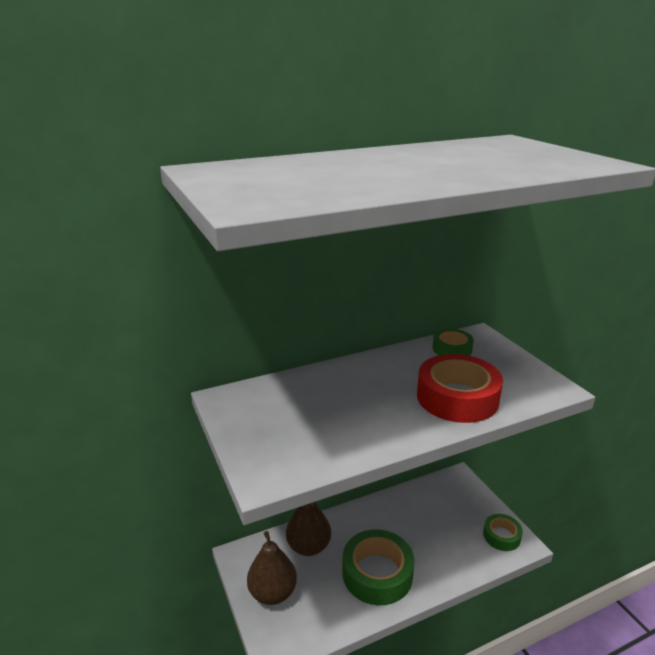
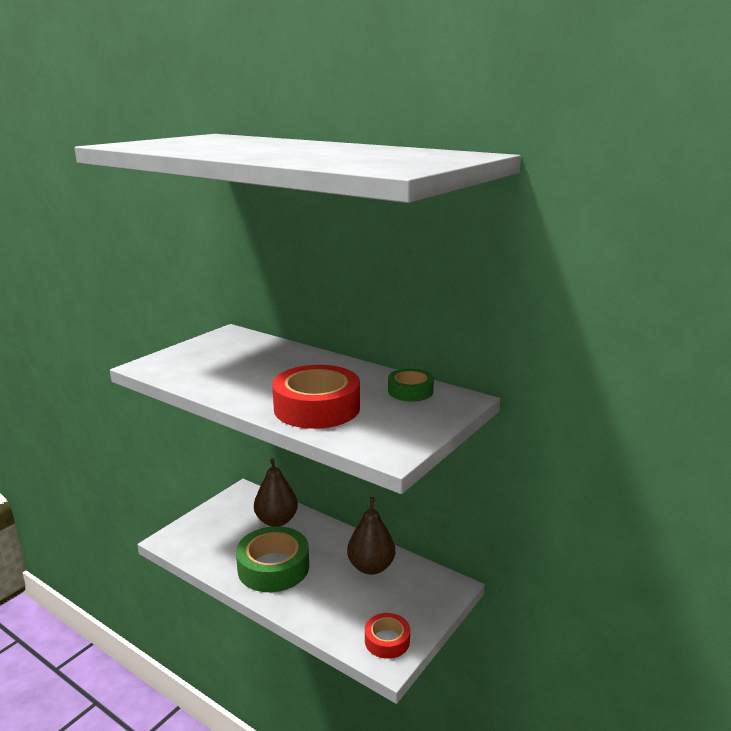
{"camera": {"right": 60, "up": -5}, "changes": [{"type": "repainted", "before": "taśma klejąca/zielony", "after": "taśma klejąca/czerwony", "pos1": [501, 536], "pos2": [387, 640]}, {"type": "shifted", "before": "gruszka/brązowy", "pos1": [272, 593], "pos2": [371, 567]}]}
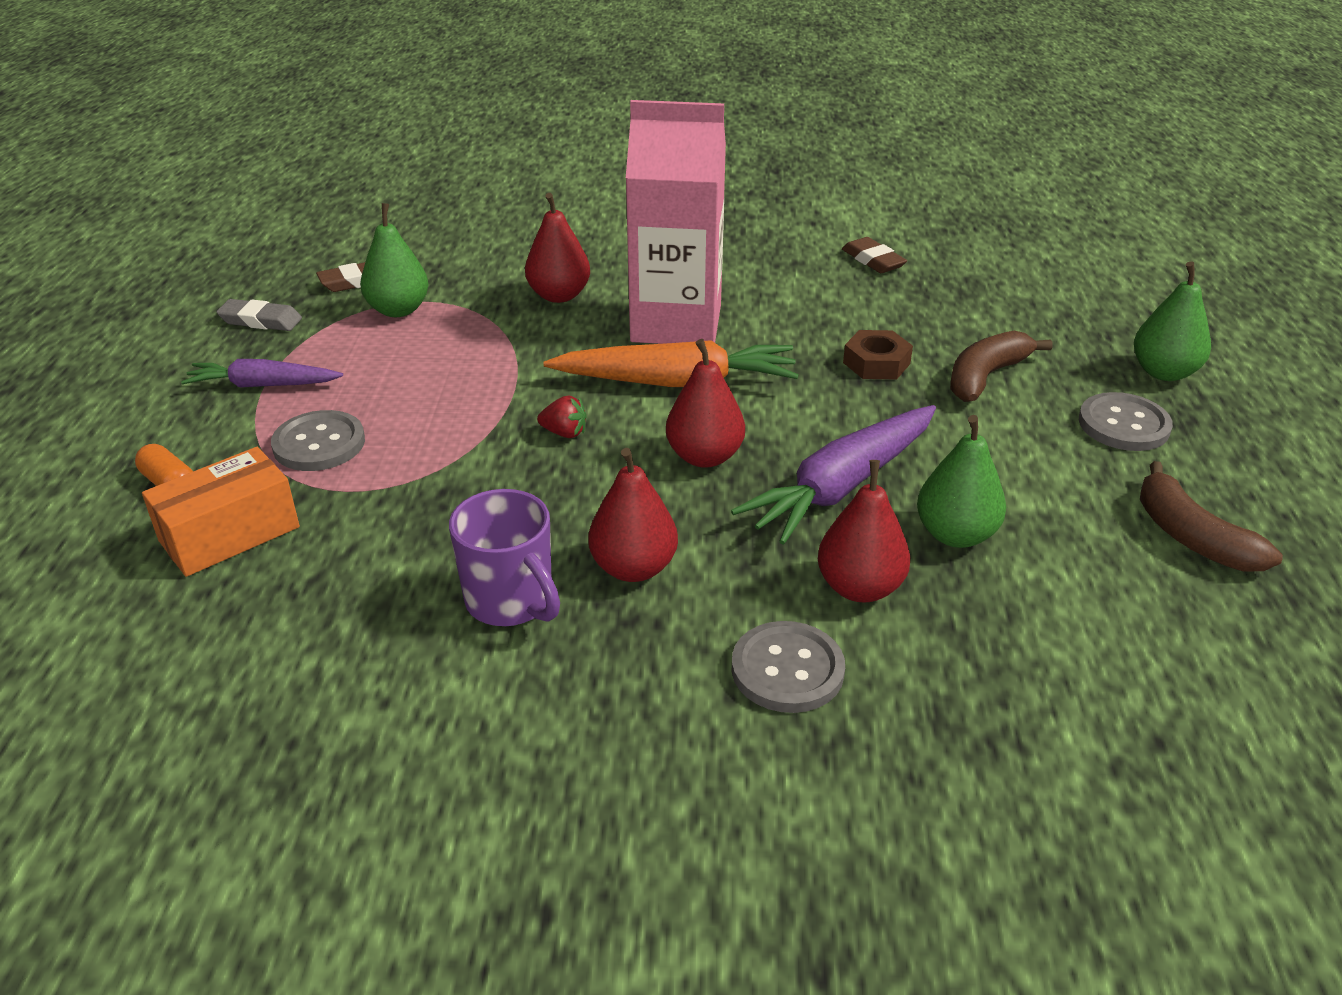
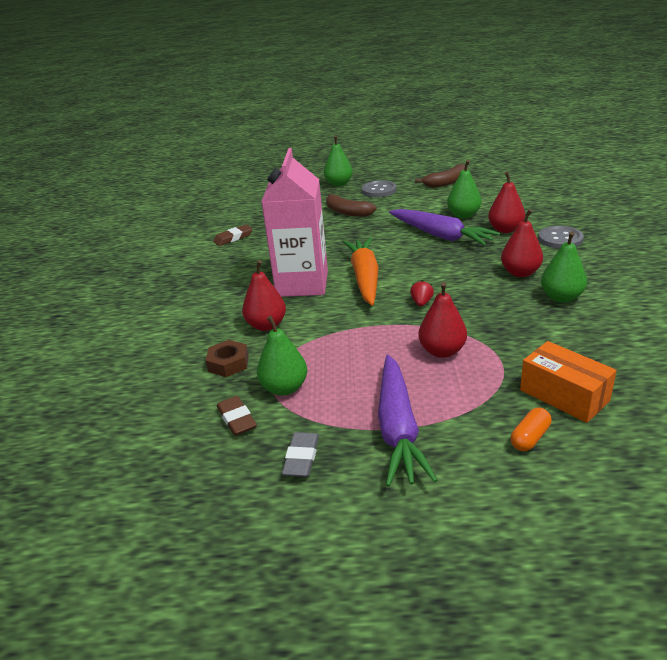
{"camera": {"right": -90, "up": -5}, "changes": [{"type": "shifted", "before": "nakrętka/brązowy", "pos1": [876, 363], "pos2": [228, 363]}, {"type": "shifted", "before": "gruszka/czerwony", "pos1": [704, 456], "pos2": [442, 351]}, {"type": "scaled", "before": "marchewka/fioletowy", "pos1": [262, 385], "pos2": [398, 428], "scale": 1.61}, {"type": "gone", "before": "guzik/szary", "pos1": [319, 444]}, {"type": "swapped", "before": "kubek/fioletowy", "after": "gruszka/zielony", "pos1": [511, 602], "pos2": [561, 297]}]}
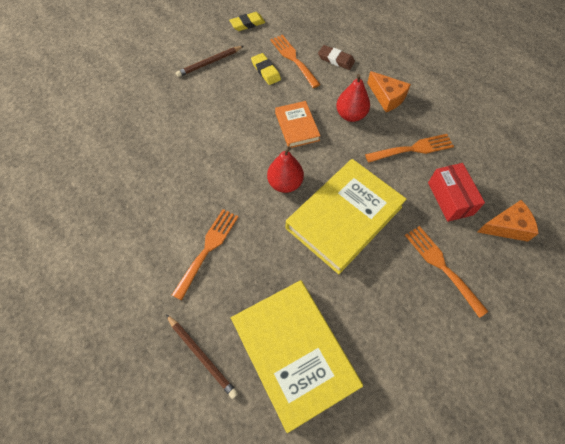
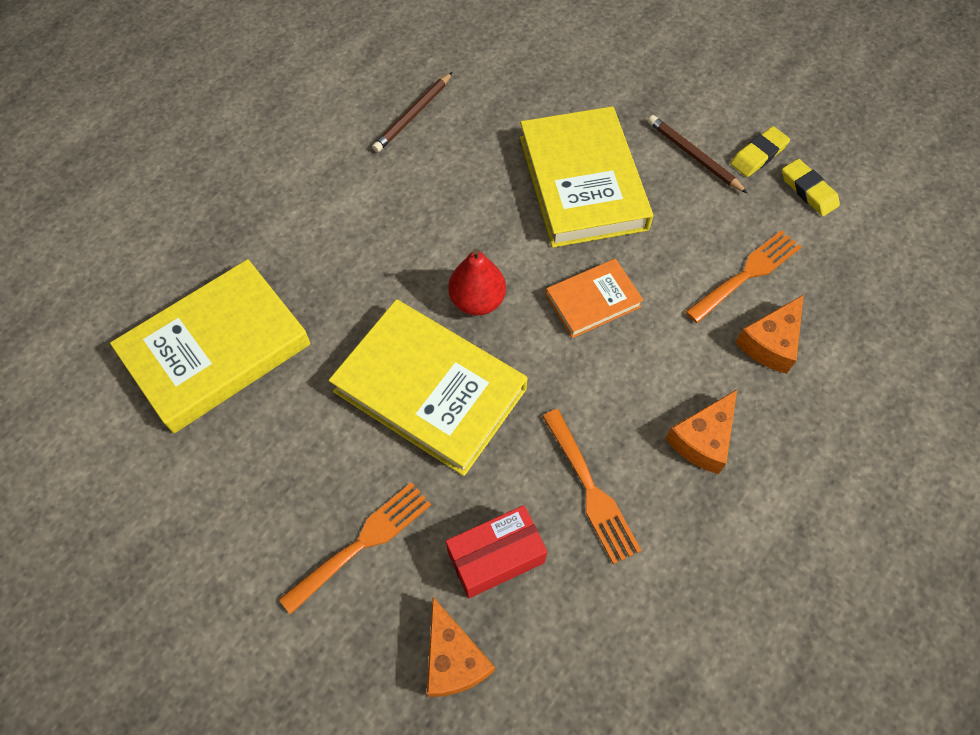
{"camera": {"right": 80, "up": 0}, "changes": [{"type": "swapped", "before": "gumka do mazania/brązowy", "after": "ser/pomarańczowy", "pos1": [336, 60], "pos2": [770, 343]}, {"type": "shifted", "before": "gumka do mazania/żółty", "pos1": [266, 71], "pos2": [758, 155]}, {"type": "gone", "before": "gruszka/czerwony", "pos1": [350, 115]}, {"type": "gone", "before": "widelec/pomarańczowy", "pos1": [208, 249]}, {"type": "shifted", "before": "ołówek/brązowy", "pos1": [202, 356], "pos2": [413, 115]}, {"type": "new", "after": "książka/żółty", "pos2": [582, 183]}]}
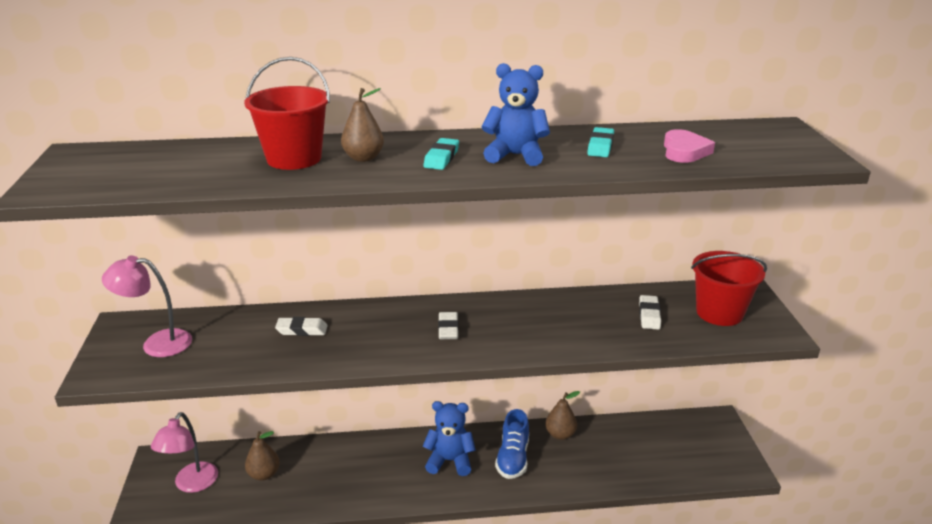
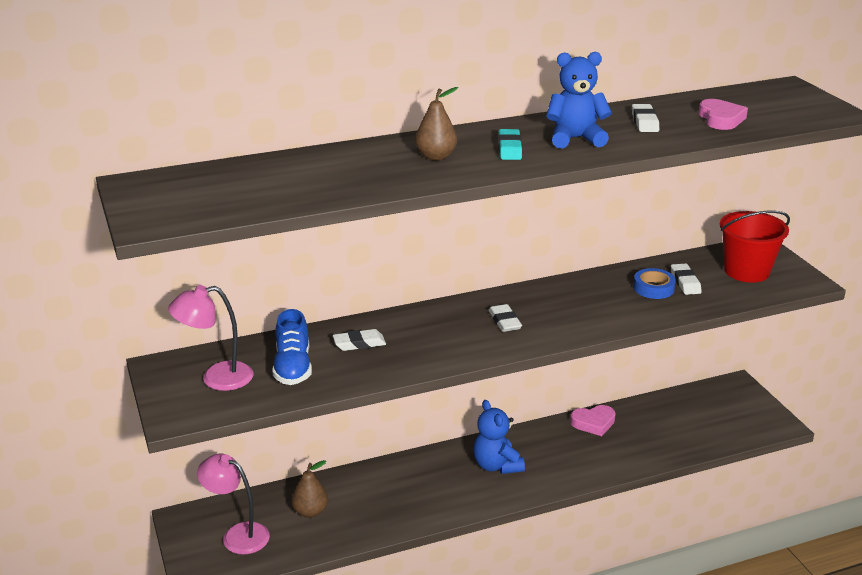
{"camera": {"right": -15, "up": 0}, "changes": [{"type": "gone", "before": "wiadro/czerwony", "pos1": [294, 158]}, {"type": "repainted", "before": "gumka do mazania/turkusowy", "after": "gumka do mazania/biały", "pos1": [600, 146], "pos2": [644, 122]}, {"type": "swapped", "before": "gruszka/brązowy", "after": "serce/różowy", "pos1": [560, 434], "pos2": [593, 423]}, {"type": "rotated", "before": "miś/niebieski", "pos1": [450, 461], "pos2": [496, 465], "turn": -105}, {"type": "shifted", "before": "but/niebieski", "pos1": [513, 458], "pos2": [293, 367]}, {"type": "rotated", "before": "lampka/różowy", "pos1": [192, 484], "pos2": [237, 535], "turn": 120}, {"type": "new", "after": "taśma klejąca/niebieski", "pos2": [653, 288]}]}
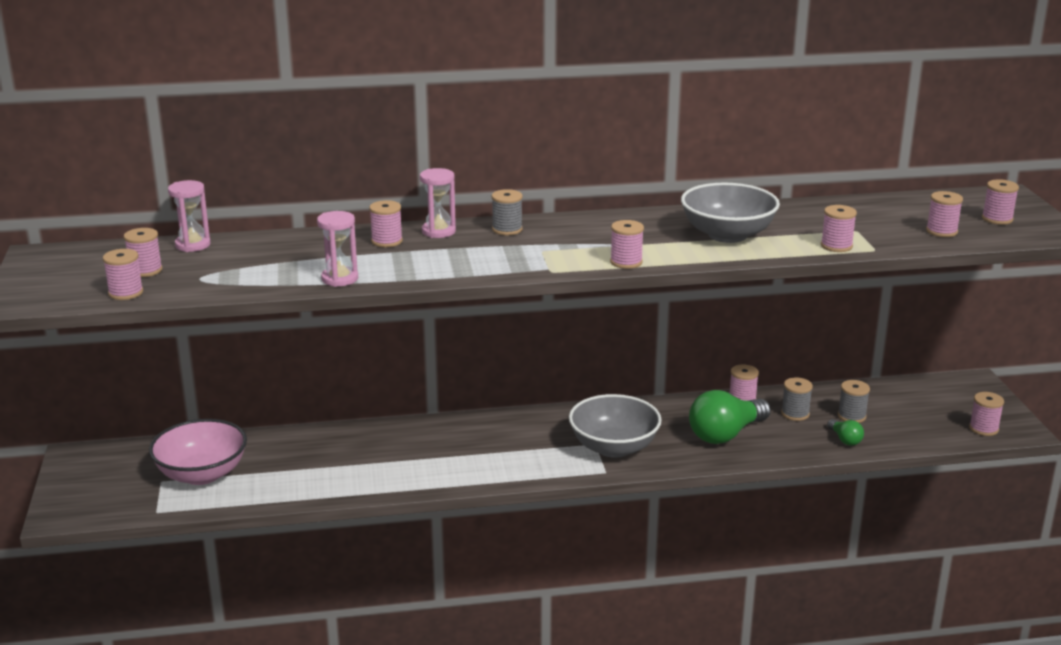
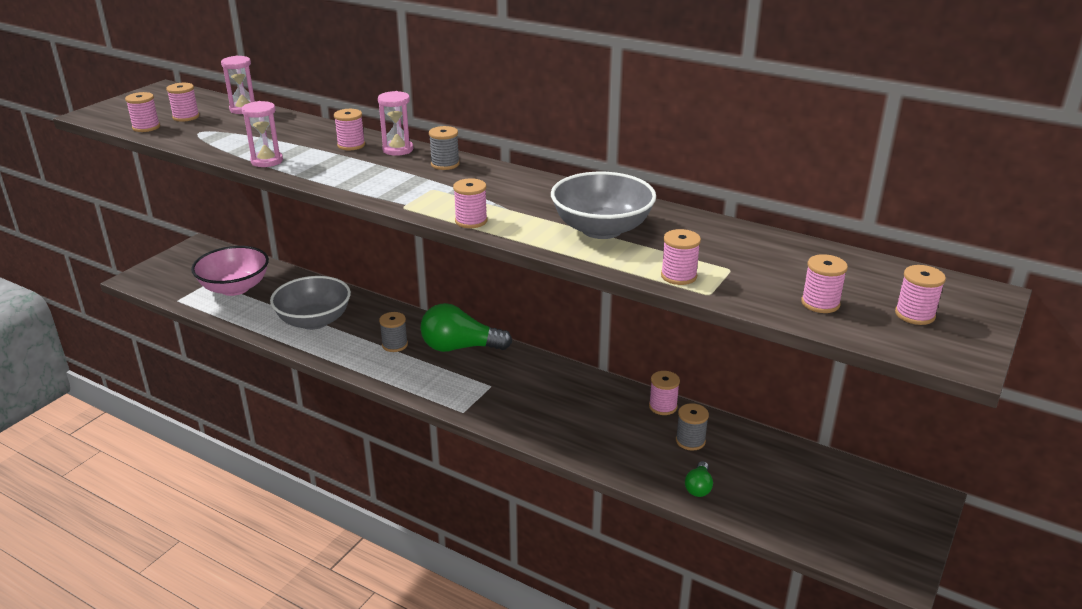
{"camera": {"right": 40, "up": 5}, "changes": [{"type": "shifted", "before": "szpulka/szary", "pos1": [851, 416], "pos2": [395, 345]}, {"type": "shifted", "before": "żarówka/zielony", "pos1": [726, 434], "pos2": [460, 347]}, {"type": "gone", "before": "szpulka/różowy", "pos1": [983, 429]}, {"type": "shifted", "before": "miska/szary", "pos1": [614, 447], "pos2": [314, 321]}]}
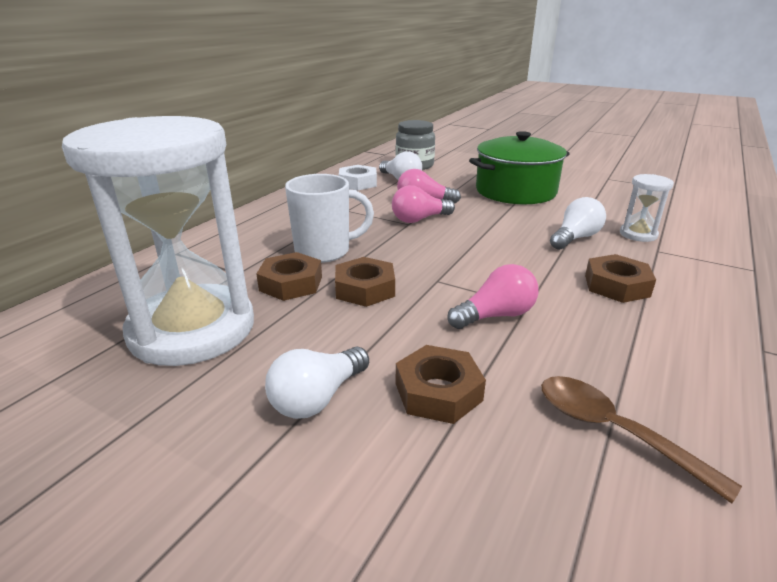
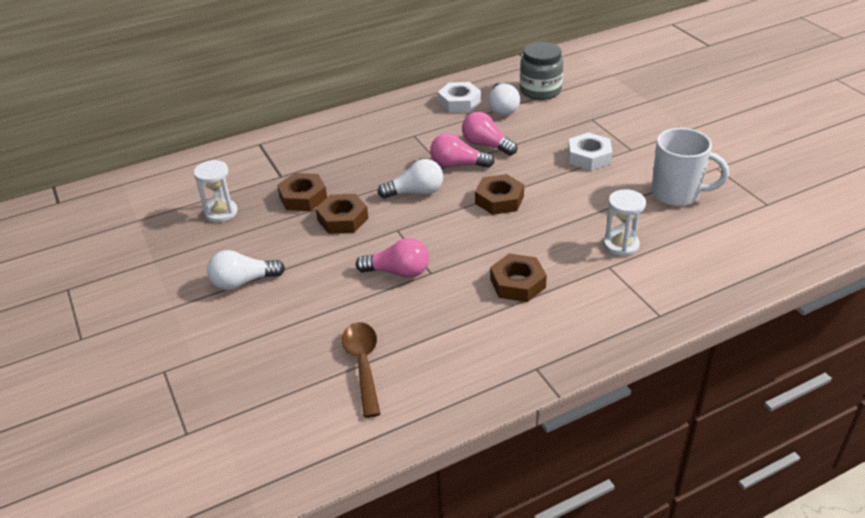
{"camera": {"right": 35, "up": 10}, "changes": [{"type": "scaled", "before": "klepsydra/biały", "pos1": [192, 329], "pos2": [221, 212], "scale": 0.41}, {"type": "swapped", "before": "garnek/zielony", "after": "nakrętka/biały", "pos1": [515, 191], "pos2": [589, 157]}, {"type": "shifted", "before": "kubek/biały", "pos1": [324, 251], "pos2": [677, 194]}, {"type": "shifted", "before": "żarówka/biały", "pos1": [575, 238], "pos2": [415, 192]}, {"type": "shifted", "before": "nakrętka/brązowy", "pos1": [438, 392], "pos2": [499, 200]}]}
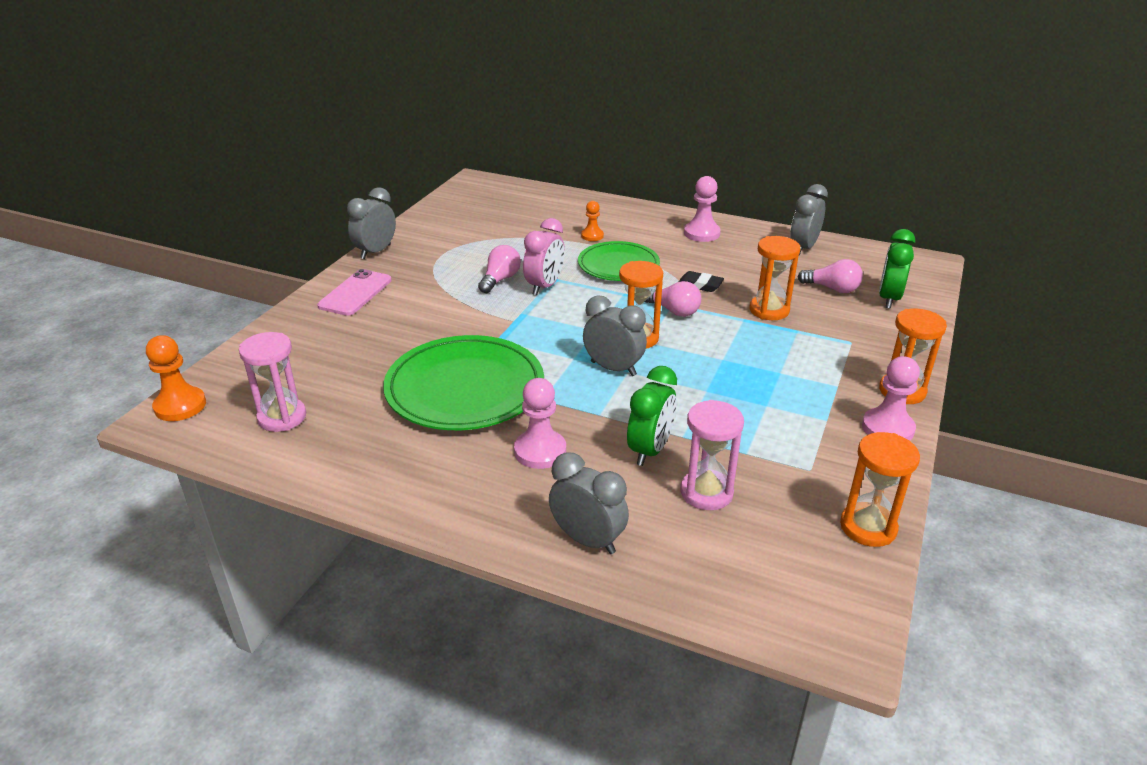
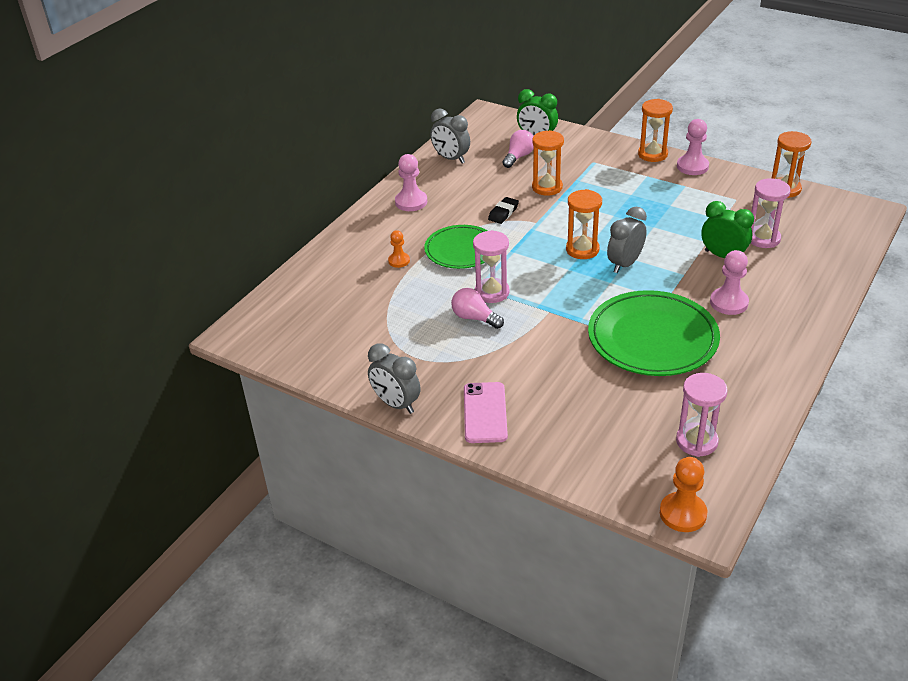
{"camera": {"right": -80, "up": 5}, "changes": [{"type": "swapped", "before": "budzik/różowy", "after": "klepsydra/różowy", "pos1": [544, 286], "pos2": [492, 292]}, {"type": "rotated", "before": "telefon/różowy", "pos1": [355, 293], "pos2": [485, 413], "turn": 60}, {"type": "gone", "before": "żarówka/różowy", "pos1": [673, 311]}, {"type": "gone", "before": "budzik/szary", "pos1": [587, 540]}]}
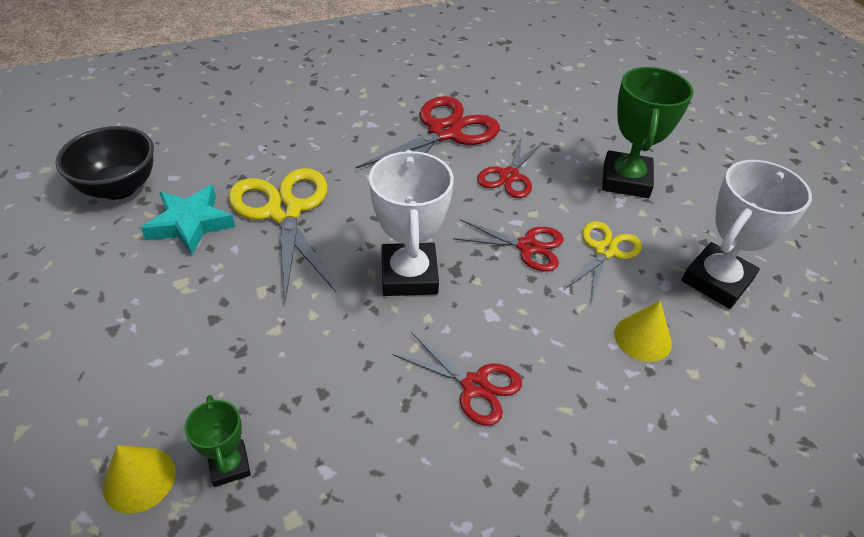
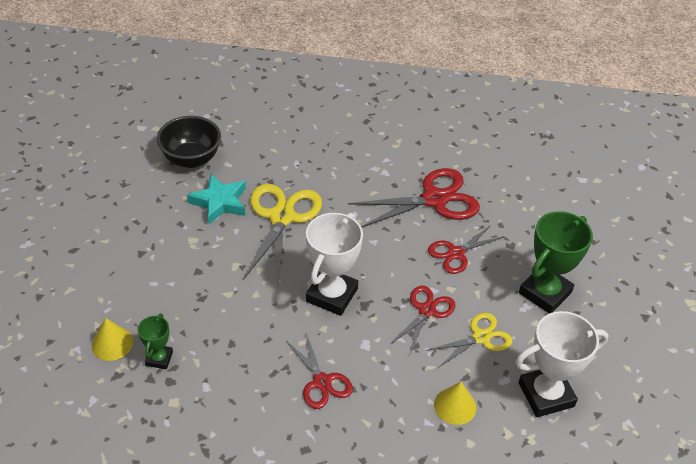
{"camera": {"right": 30, "up": 0}, "changes": [{"type": "rotated", "before": "nożyczki/czerwony", "pos1": [527, 246], "pos2": [426, 310], "turn": -105}]}
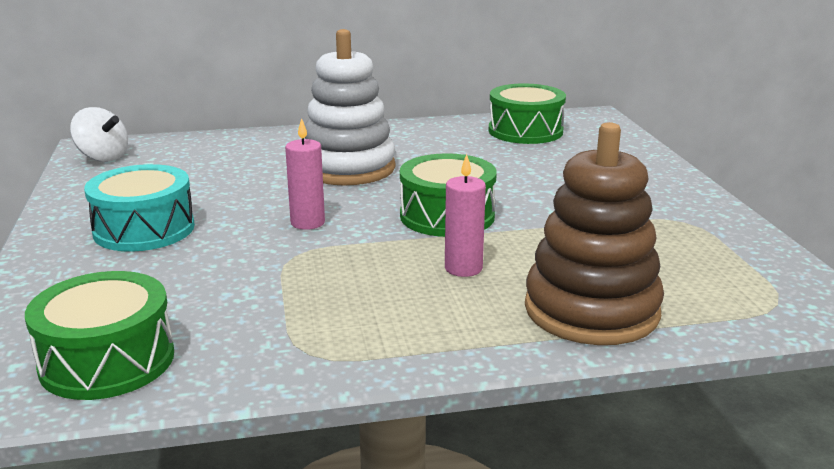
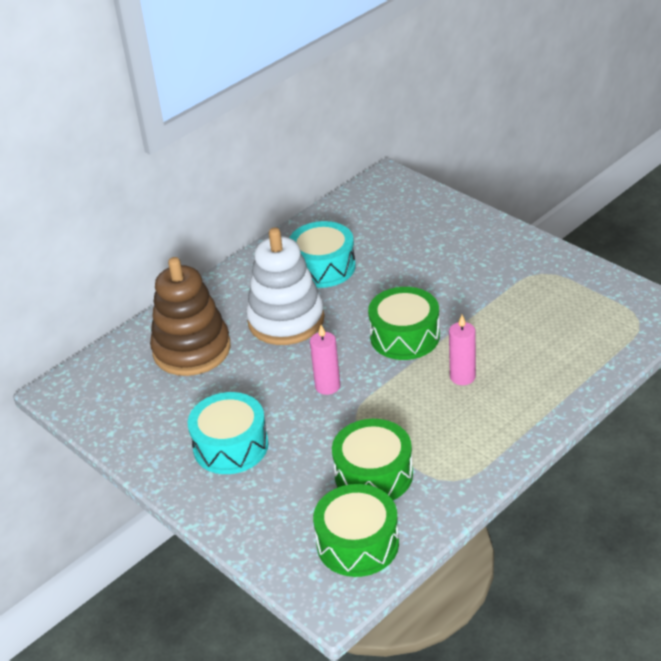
{"camera": {"right": -30, "up": 15}, "changes": [{"type": "shifted", "before": "bęben/zielony", "pos1": [525, 131], "pos2": [373, 475]}, {"type": "gone", "before": "bączek/biały", "pos1": [103, 157]}, {"type": "shifted", "before": "zabawka nakładanka/brązowy", "pos1": [591, 310], "pos2": [192, 350]}, {"type": "new", "after": "bęben/turkusowy", "pos2": [323, 267]}]}
